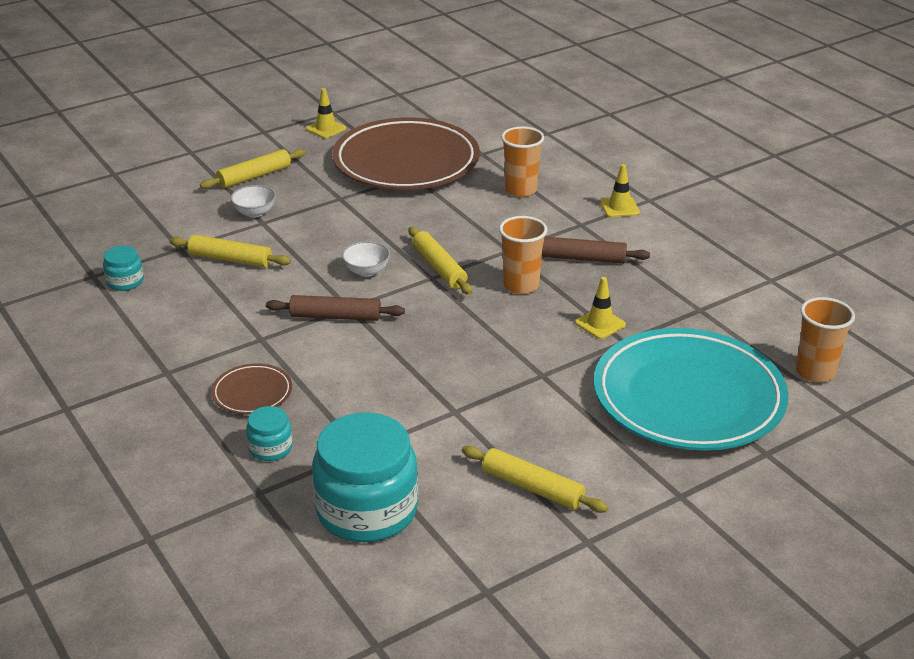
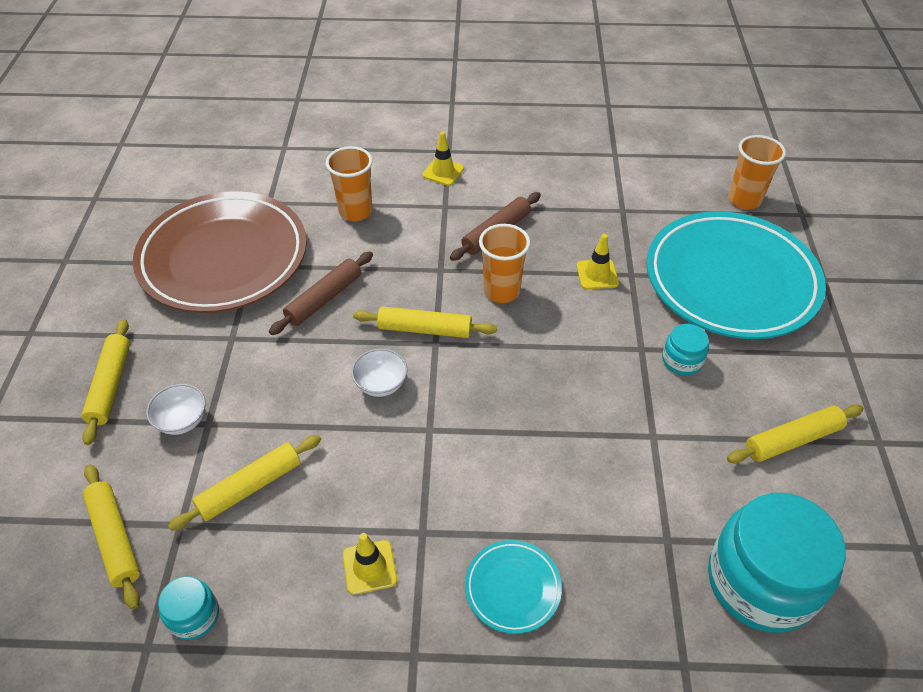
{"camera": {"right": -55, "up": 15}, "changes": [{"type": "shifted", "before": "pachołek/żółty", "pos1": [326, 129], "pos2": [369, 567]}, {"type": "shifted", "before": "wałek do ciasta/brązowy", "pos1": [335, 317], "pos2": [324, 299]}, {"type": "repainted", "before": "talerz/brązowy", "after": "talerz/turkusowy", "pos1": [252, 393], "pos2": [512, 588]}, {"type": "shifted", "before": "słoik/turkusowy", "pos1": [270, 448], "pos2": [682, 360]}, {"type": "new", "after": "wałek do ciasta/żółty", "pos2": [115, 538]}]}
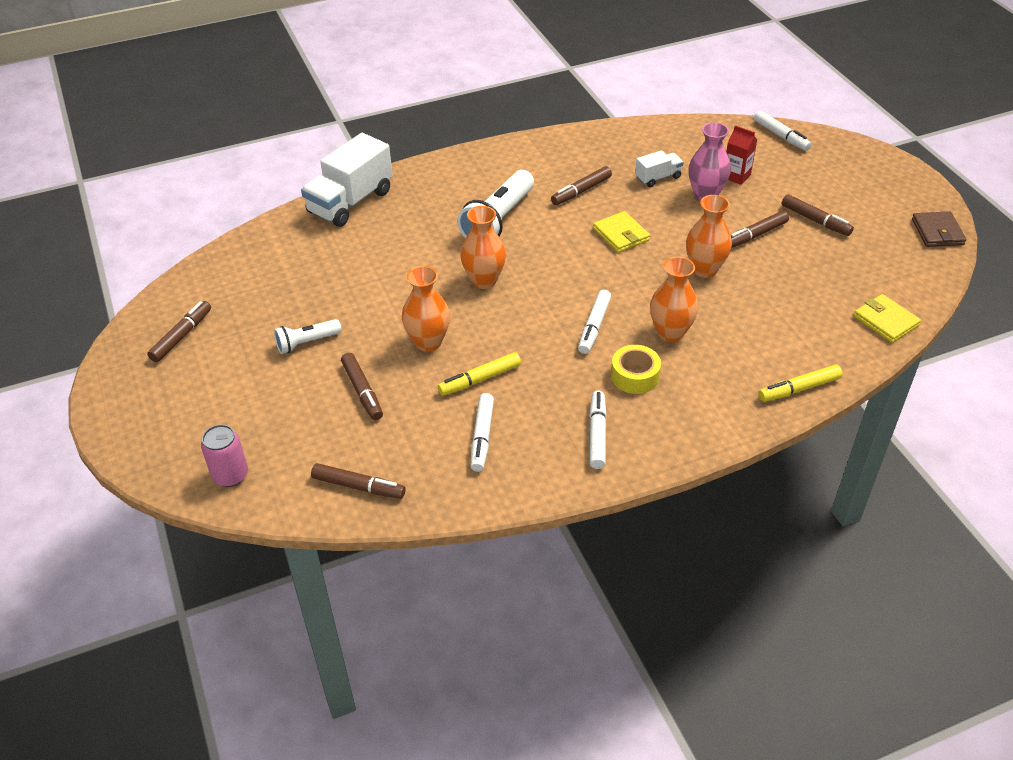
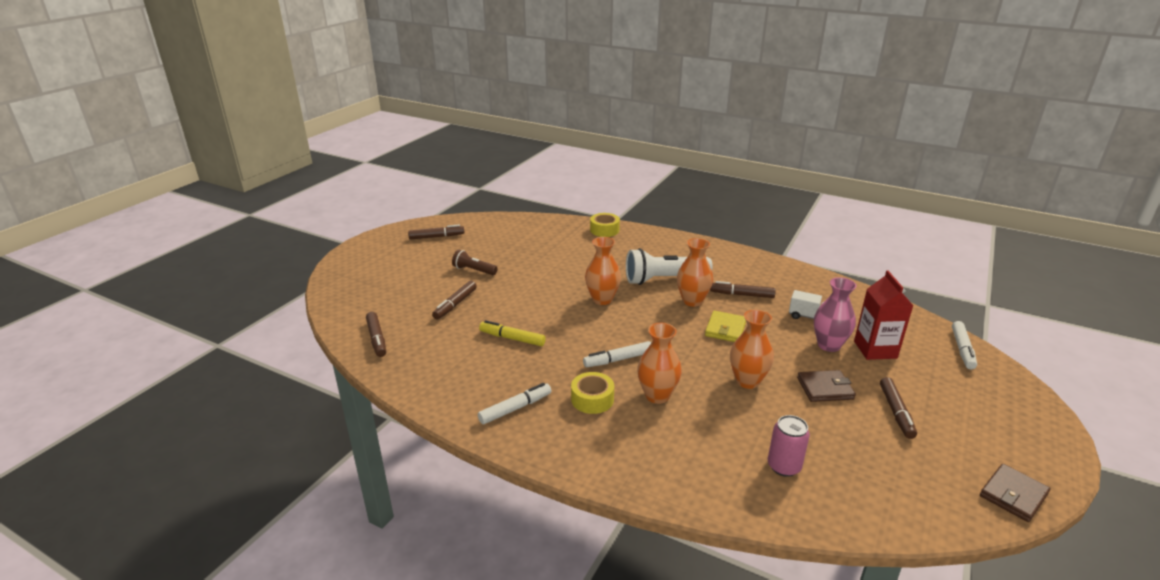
{"camera": {"right": 50, "up": -15}, "changes": [{"type": "scaled", "before": "karton mleka/czerwony", "pos1": [736, 176], "pos2": [875, 349], "scale": 1.54}, {"type": "swapped", "before": "ciężarówka/biały", "after": "taśma klejąca/żółty", "pos1": [350, 202], "pos2": [604, 230]}, {"type": "swapped", "before": "flamaster/brązowy", "after": "portfel/brązowy", "pos1": [755, 235], "pos2": [825, 388]}, {"type": "shifted", "before": "wazon/pomarańczowy", "pos1": [428, 342], "pos2": [692, 301]}, {"type": "gone", "before": "portfel/żółty", "pos1": [885, 321]}, {"type": "repainted", "before": "latarka/biały", "after": "latarka/brązowy", "pos1": [306, 343], "pos2": [474, 270]}, {"type": "gone", "before": "flamaster/żółty", "pos1": [799, 389]}, {"type": "gone", "before": "flamaster/biały", "pos1": [482, 437]}, {"type": "shifted", "before": "puszka/różowy", "pos1": [230, 475], "pos2": [784, 466]}]}
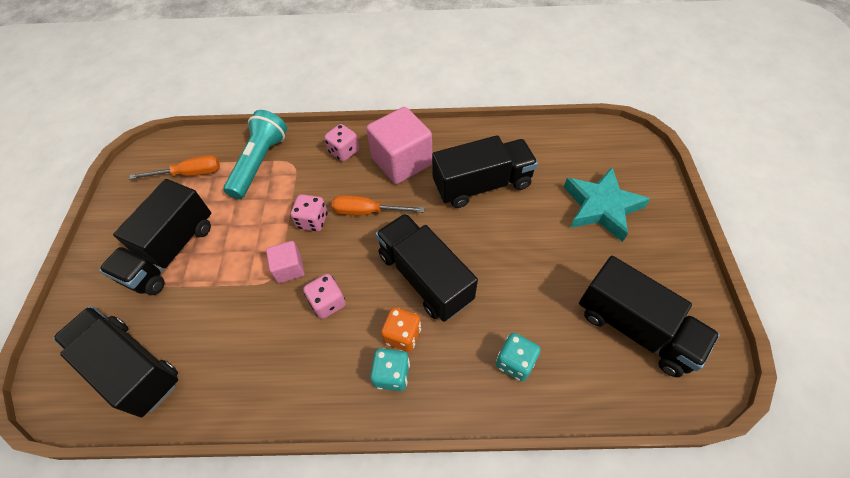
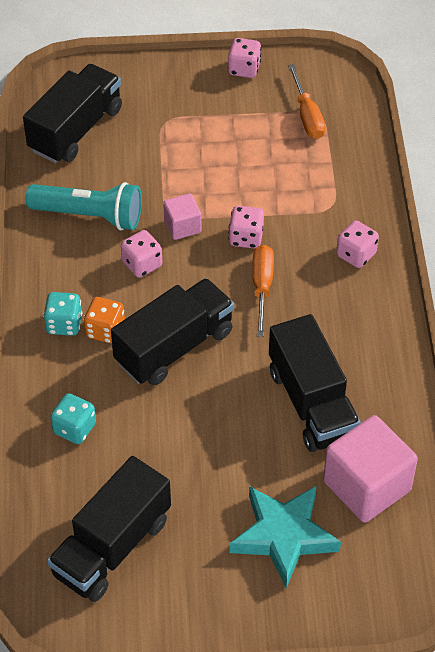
{"camera": {"right": 85, "up": -5}, "changes": [{"type": "shifted", "before": "sześcian/różowy", "pos1": [401, 161], "pos2": [367, 486]}, {"type": "shifted", "before": "latarka/turkusowy", "pos1": [259, 162], "pos2": [90, 215]}, {"type": "gone", "before": "ciężarówka/czarny", "pos1": [171, 252]}, {"type": "new", "after": "kostka do gry/różowy", "pos2": [244, 69]}]}
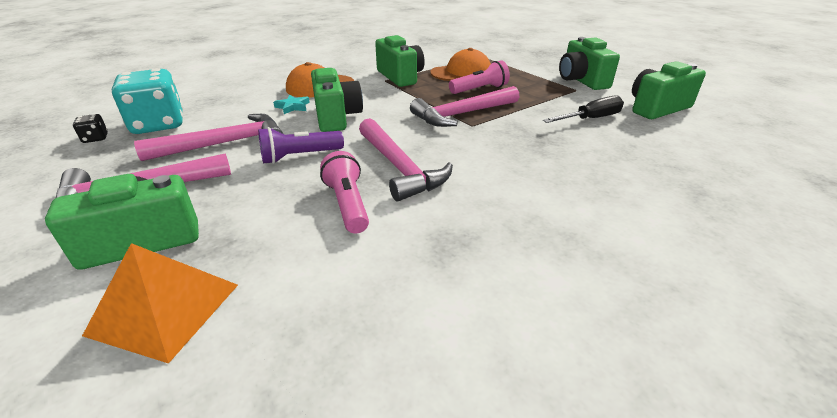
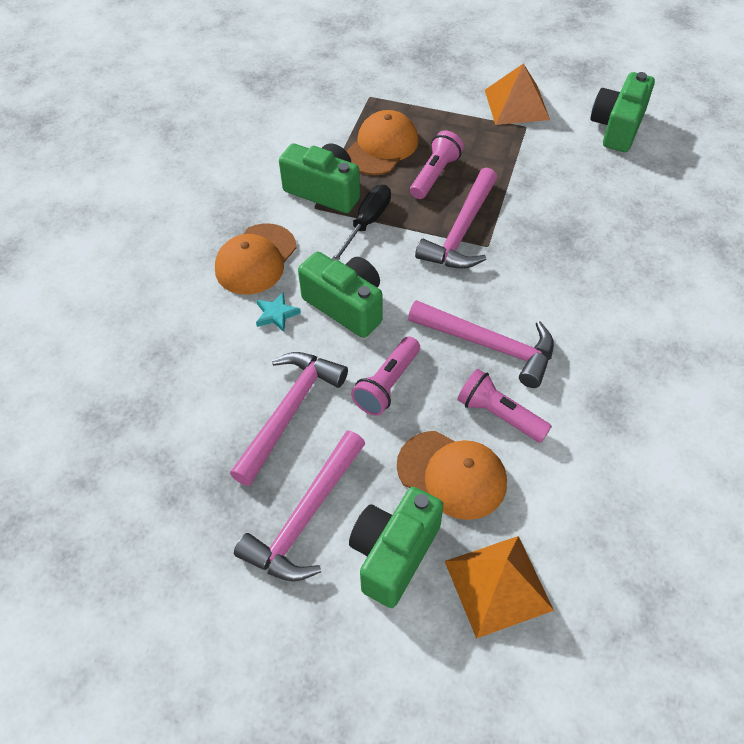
{"camera": {"right": -35, "up": 20}, "changes": [{"type": "swapped", "before": "aparat fotograficzny/zielony", "after": "piramida/pomarańczowy", "pos1": [581, 81], "pos2": [516, 104]}, {"type": "gone", "before": "kostka do gry/turkusowy", "pos1": [159, 124]}, {"type": "shifted", "before": "śrubokręt/czarny", "pos1": [590, 119], "pos2": [366, 223]}, {"type": "gone", "before": "kostka do gry/czarny", "pos1": [95, 138]}, {"type": "repainted", "before": "latarka/fioletowy", "after": "latarka/różowy", "pos1": [300, 156], "pos2": [387, 384]}, {"type": "new", "after": "czapka/pomarańczowy", "pos2": [452, 475]}]}
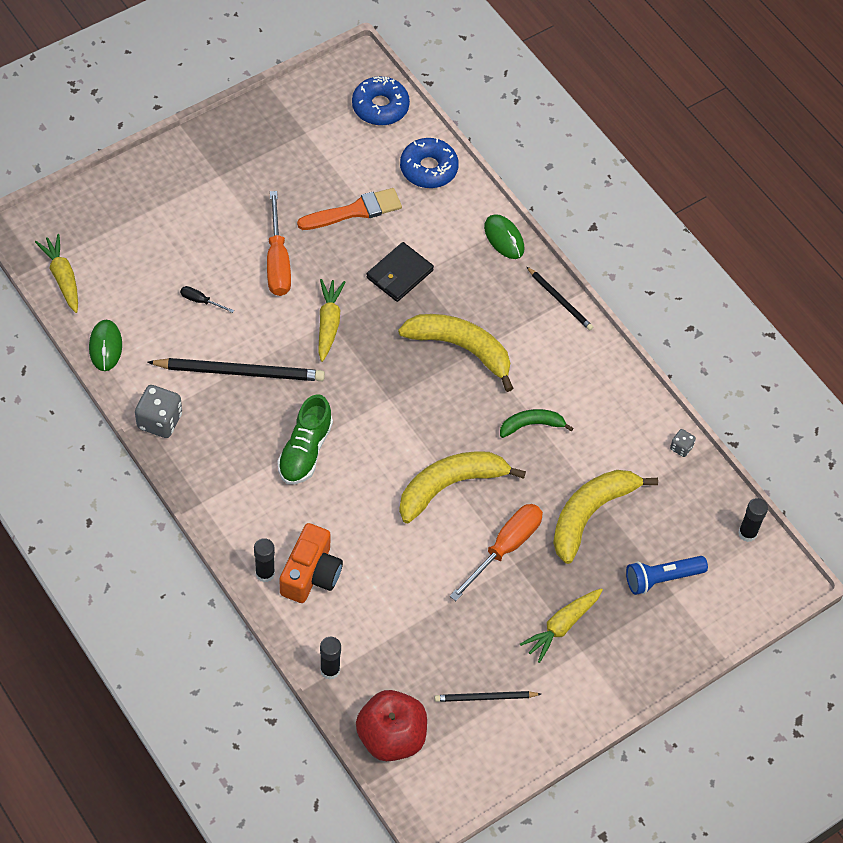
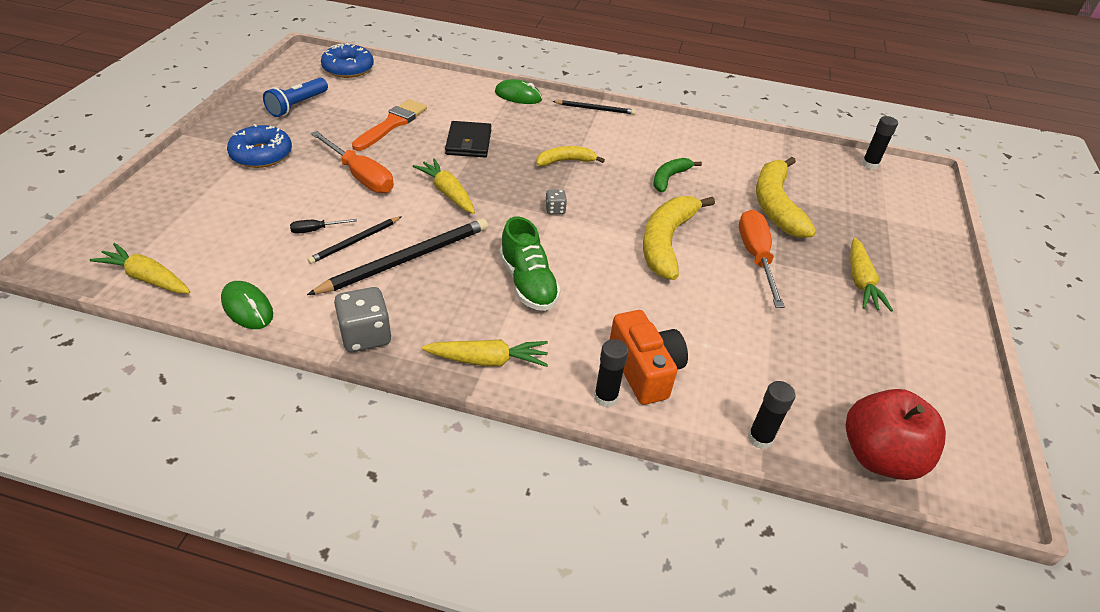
{"camera": {"right": -40, "up": -15}, "changes": [{"type": "shifted", "before": "donut/niebieski", "pos1": [428, 169], "pos2": [261, 155]}, {"type": "scaled", "before": "banan/żółty", "pos1": [460, 349], "pos2": [565, 161], "scale": 0.56}, {"type": "shifted", "before": "kostka do gry/szary", "pos1": [681, 448], "pos2": [555, 210]}, {"type": "shifted", "before": "latarka/niebieski", "pos1": [662, 578], "pos2": [297, 105]}, {"type": "shifted", "before": "ołówek/czarny", "pos1": [485, 697], "pos2": [355, 242]}, {"type": "new", "after": "marchewka/żółty", "pos2": [488, 360]}]}
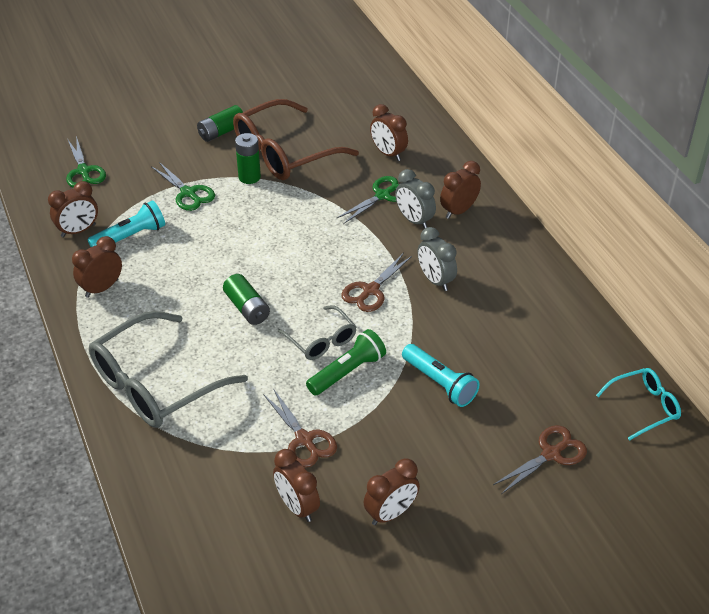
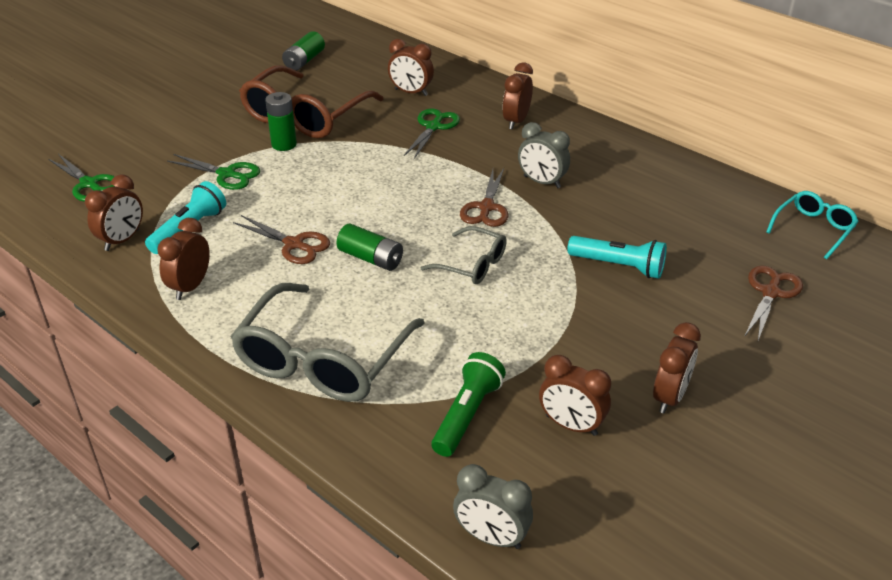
{"camera": {"right": -25, "up": -5}, "changes": [{"type": "shifted", "before": "bateria/zielony", "pos1": [221, 132], "pos2": [304, 61]}, {"type": "shifted", "before": "budzik/szary", "pos1": [414, 220], "pos2": [491, 537]}, {"type": "shifted", "before": "latarka/zielony", "pos1": [347, 372], "pos2": [467, 414]}, {"type": "shifted", "before": "nożyczki/brązowy", "pos1": [304, 439], "pos2": [293, 244]}]}
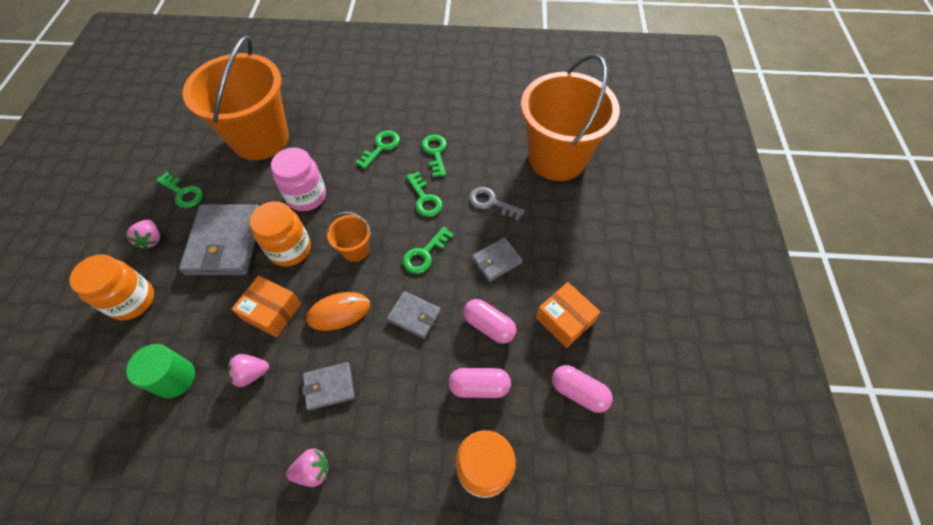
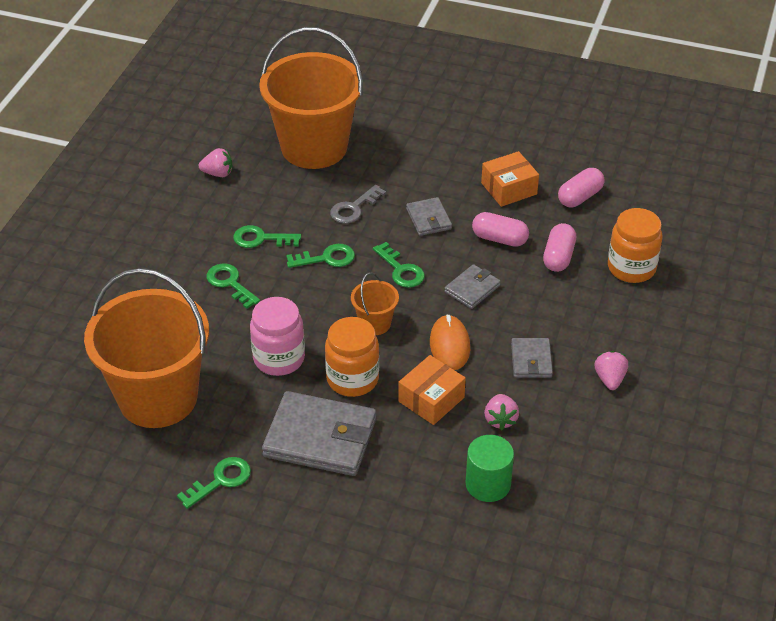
{"camera": {"right": -75, "up": -15}, "changes": [{"type": "shifted", "before": "truskawka/różowy", "pos1": [151, 239], "pos2": [218, 173]}, {"type": "gone", "before": "słoik/pomarańczowy", "pos1": [132, 300]}, {"type": "rotated", "before": "kapsułka/różowy", "pos1": [489, 326], "pos2": [499, 239], "turn": 60}]}
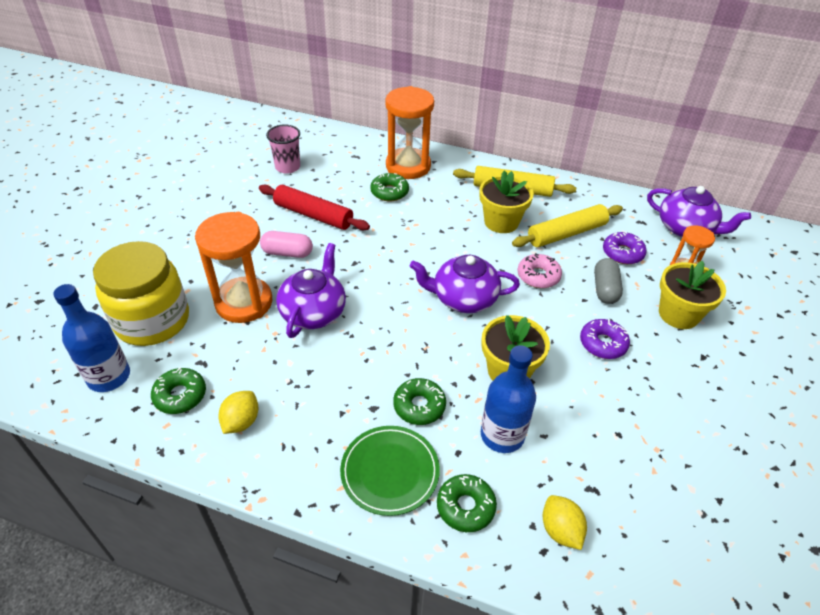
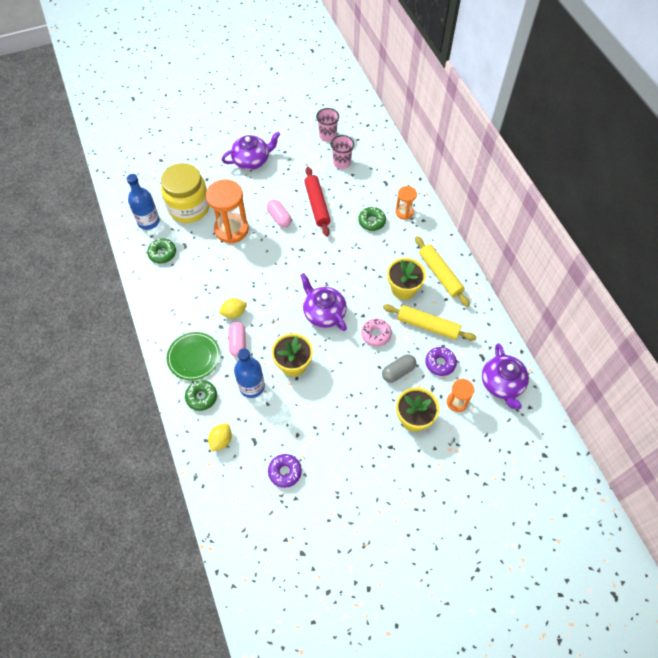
{"camera": {"right": 50, "up": 15}, "changes": [{"type": "scaled", "before": "klepsydra/pomarańczowy", "pos1": [408, 166], "pos2": [404, 212], "scale": 0.54}, {"type": "shifted", "before": "imbryk/fioletowy", "pos1": [313, 312], "pos2": [252, 160]}, {"type": "shifted", "before": "donut/fioletowy", "pos1": [603, 344], "pos2": [285, 472]}, {"type": "swapped", "before": "donut/zielony", "after": "kapsułka/różowy", "pos1": [419, 406], "pos2": [238, 343]}, {"type": "shifted", "before": "cytryna/żółty", "pos1": [241, 422], "pos2": [234, 313]}, {"type": "new", "after": "szklanka/różowy", "pos2": [327, 136]}]}
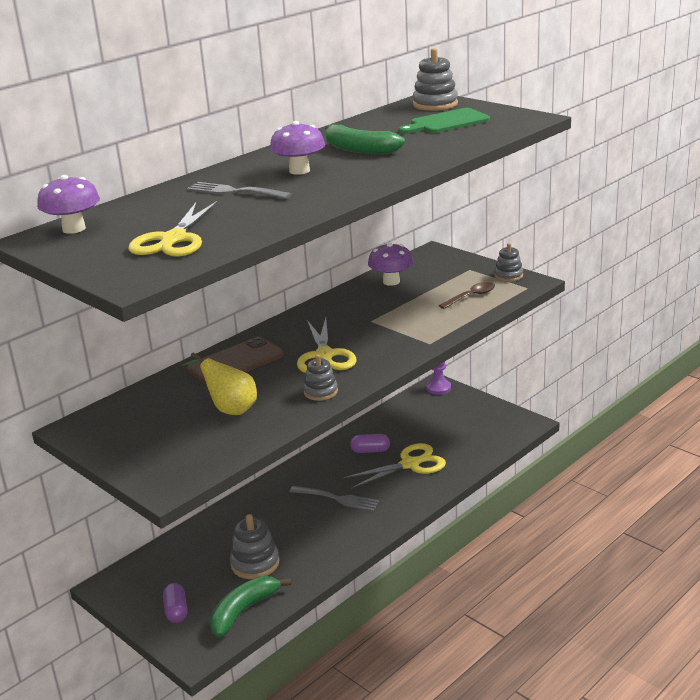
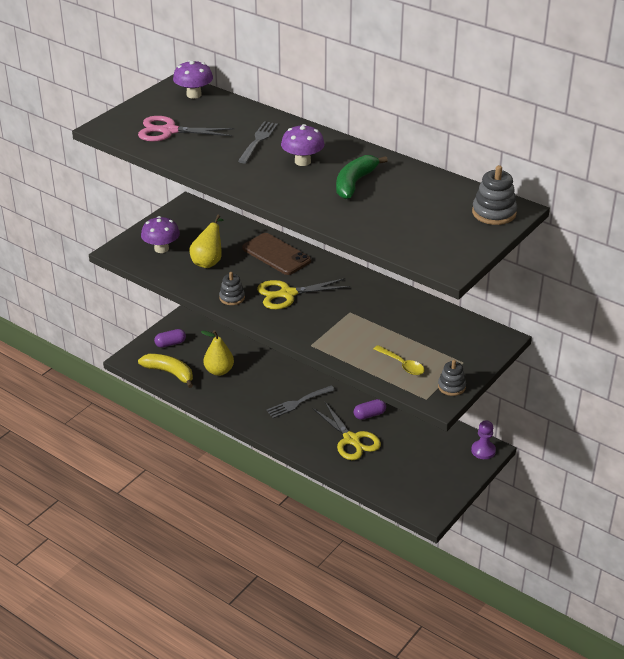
{"camera": {"right": 80, "up": 10}, "changes": [{"type": "gone", "before": "deska do krojenia/zielony", "pos1": [446, 122]}, {"type": "repainted", "before": "nożyczki/żółty", "after": "nożyczki/różowy", "pos1": [173, 239], "pos2": [169, 131]}, {"type": "shifted", "before": "grzyb/fioletowy", "pos1": [391, 282], "pos2": [161, 249]}, {"type": "repainted", "before": "łyżka/brązowy", "after": "łyżka/żółty", "pos1": [471, 296], "pos2": [402, 364]}, {"type": "rotated", "before": "kapsułka/fioletowy", "pos1": [370, 451], "pos2": [369, 415], "turn": 75}, {"type": "rotated", "before": "widelec/szary", "pos1": [336, 499], "pos2": [299, 402], "turn": 45}, {"type": "swapped", "before": "zabawka nakładanka/szary", "after": "gruszka/żółty", "pos1": [255, 563], "pos2": [219, 371]}, {"type": "repainted", "before": "banan/zielony", "after": "banan/żółty", "pos1": [244, 611], "pos2": [169, 373]}]}
